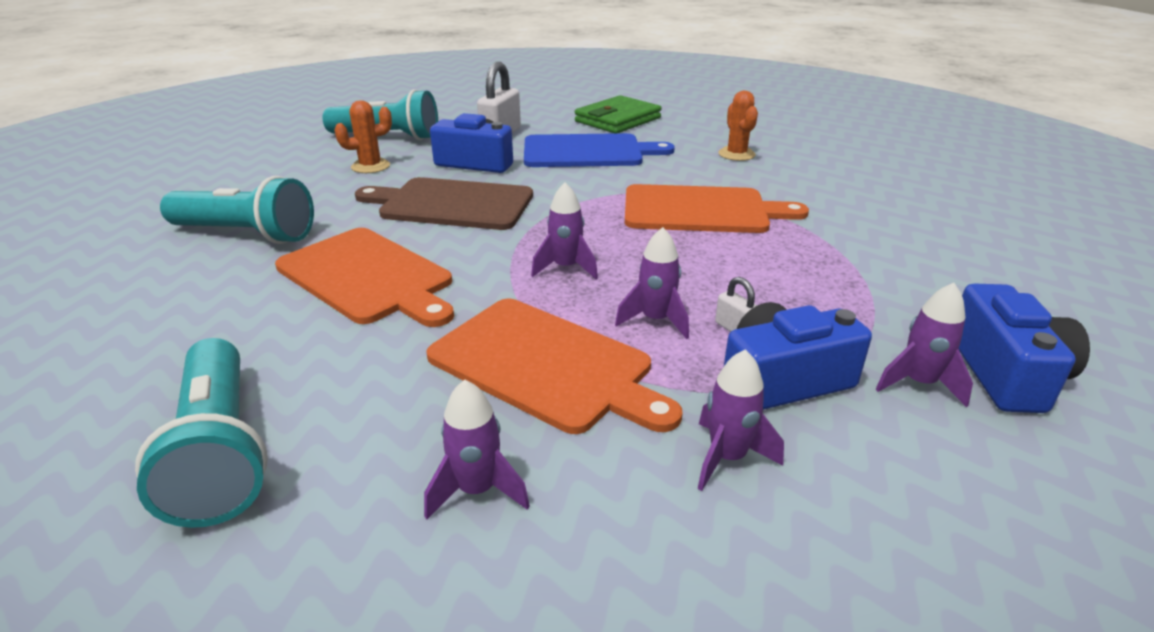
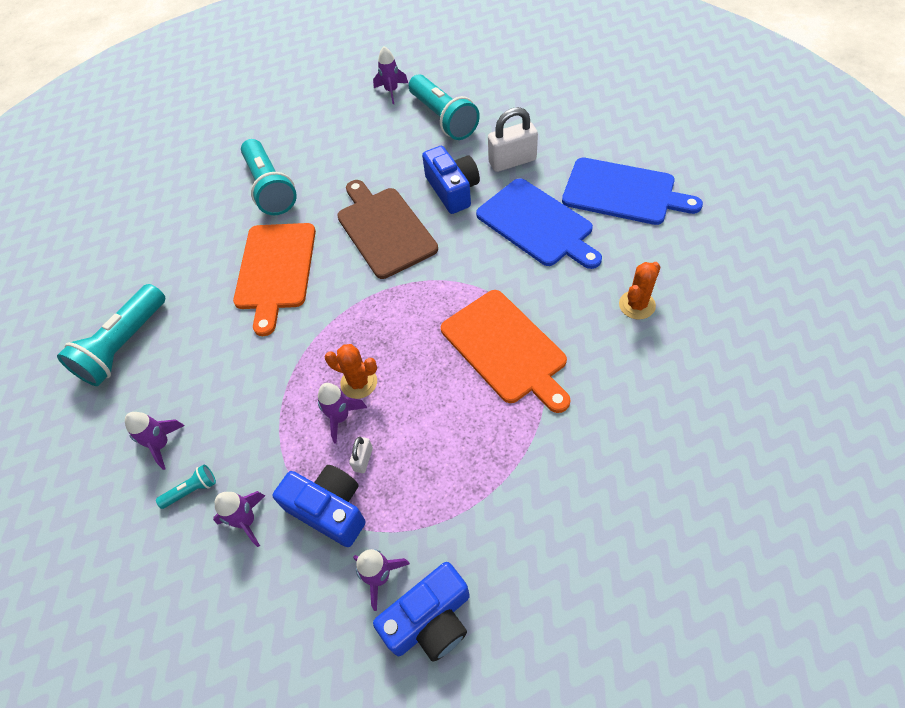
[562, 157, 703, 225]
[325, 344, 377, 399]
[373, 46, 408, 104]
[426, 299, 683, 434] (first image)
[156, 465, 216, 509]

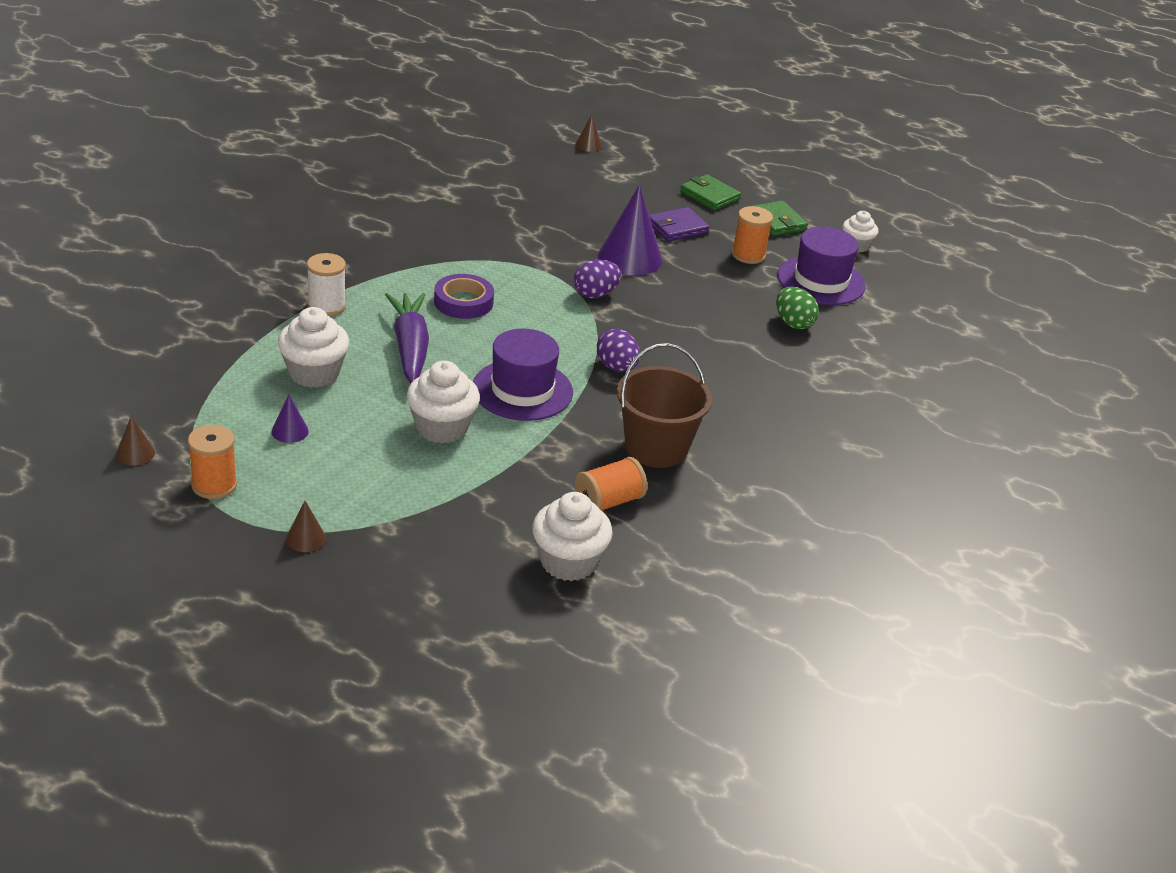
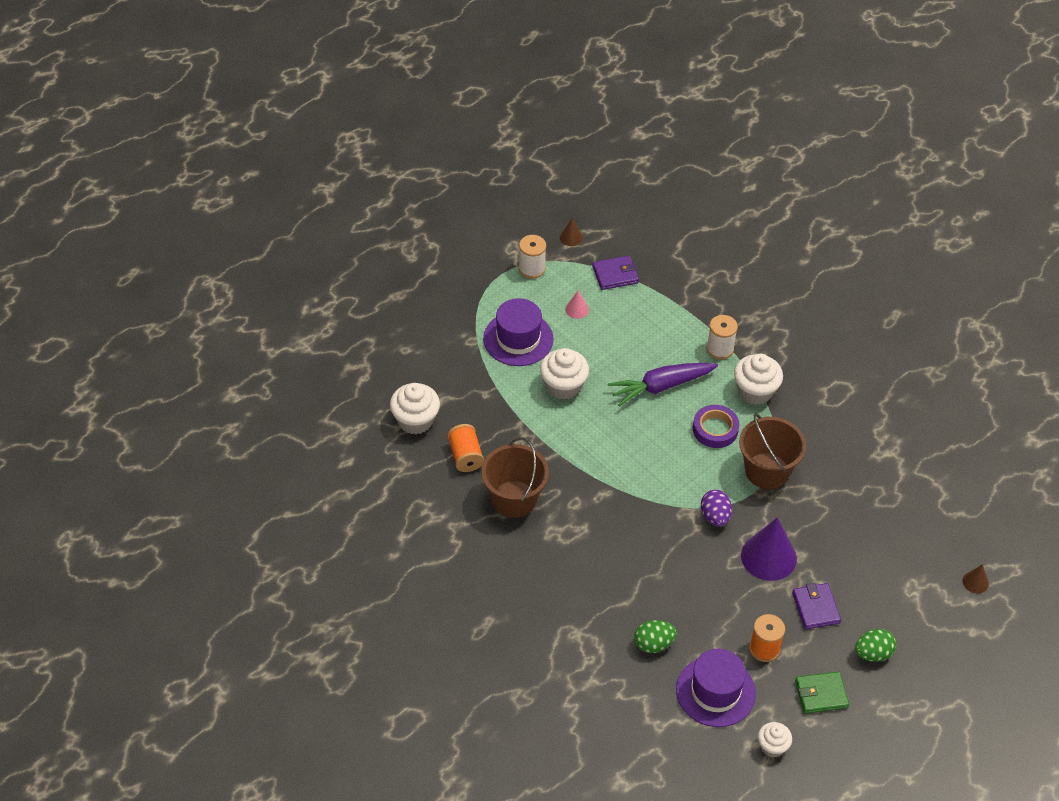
[855, 629, 896, 662]
[608, 363, 718, 406]
[734, 354, 783, 405]
[483, 298, 554, 366]
[597, 329, 640, 372] (first image)
[565, 290, 589, 319]
[519, 235, 546, 279]
[286, 501, 326, 552] (first image)
[592, 256, 639, 290]
[739, 414, 806, 489]

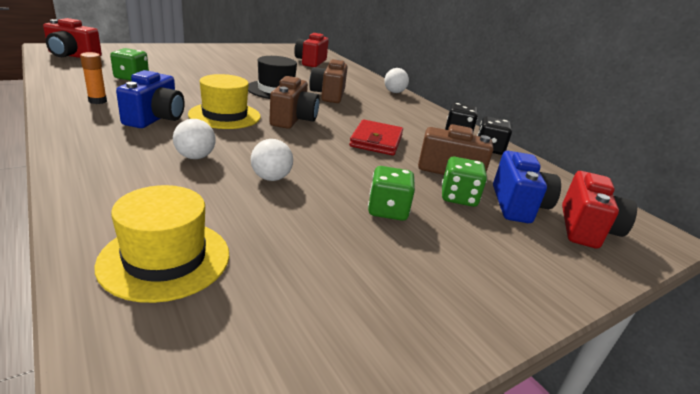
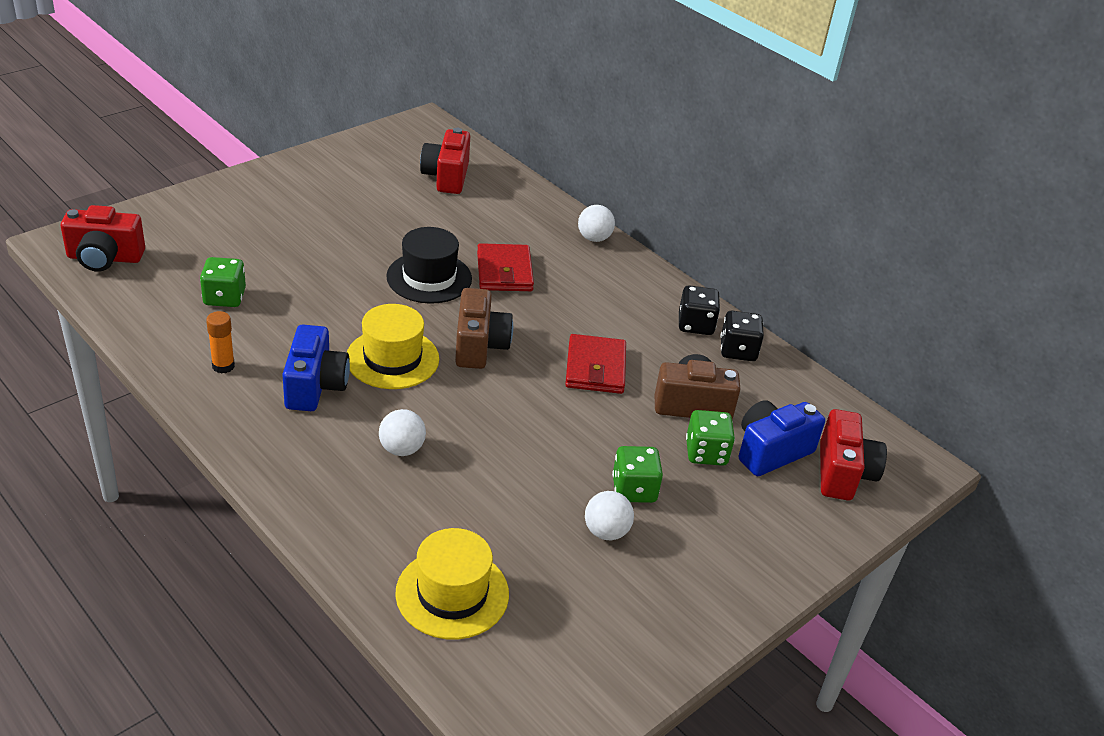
[477, 243, 534, 291]
[585, 491, 634, 540]
[739, 400, 825, 476]

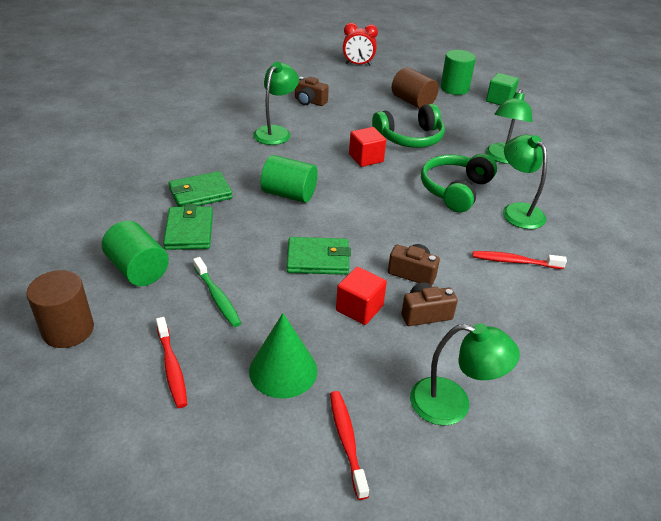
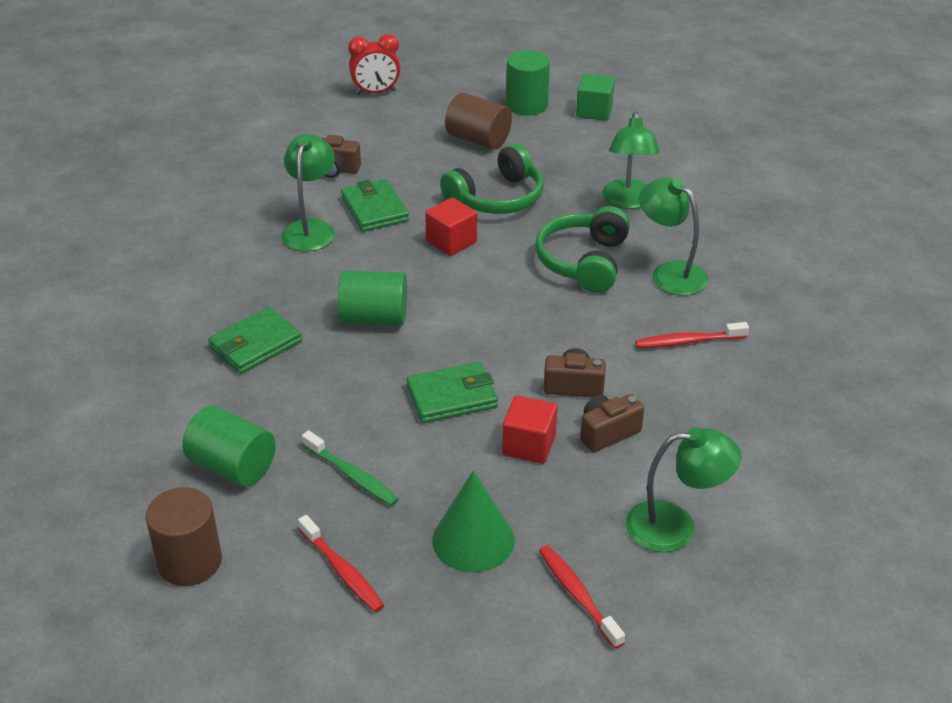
[341, 179, 409, 232]

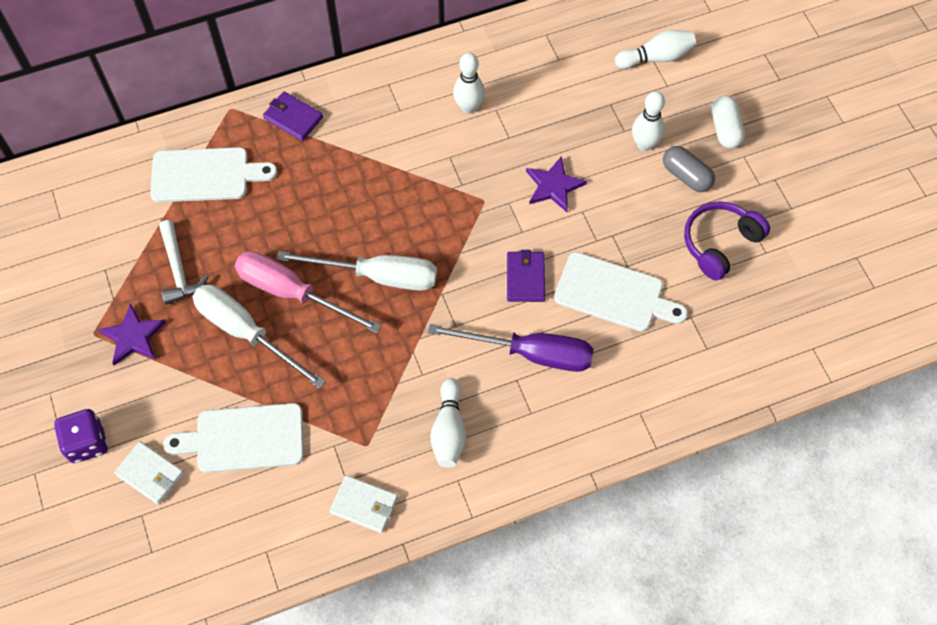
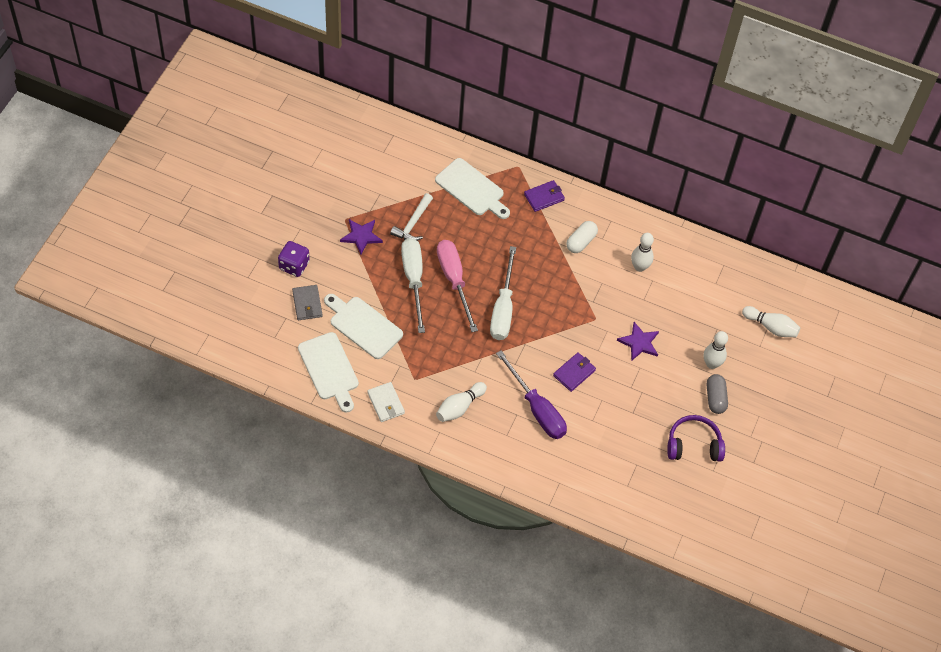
[524, 180, 565, 212]
[566, 221, 598, 253]
[490, 246, 516, 340]
[298, 332, 359, 413]
[292, 285, 323, 320]

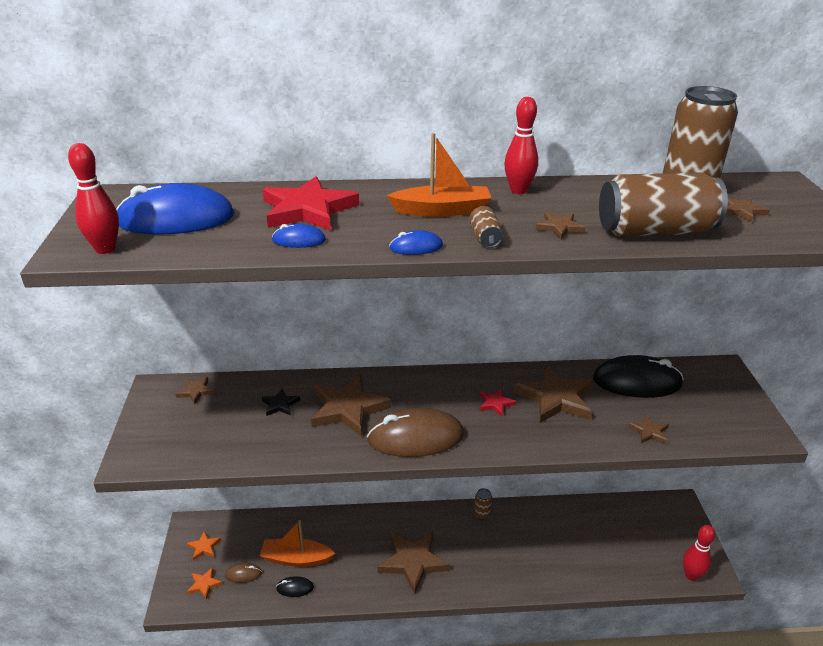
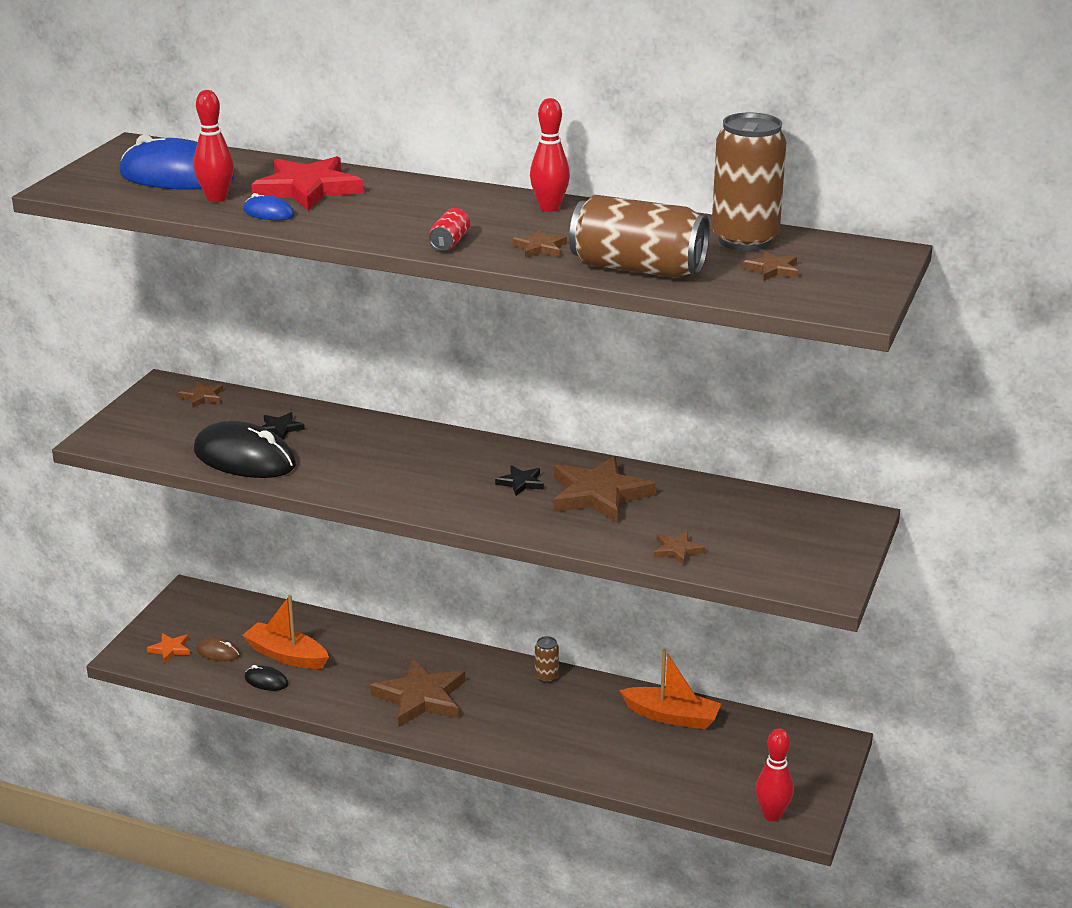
[619, 649, 721, 729]
[194, 90, 234, 202]
[429, 208, 470, 251]
[389, 230, 443, 255] (first image)
[194, 421, 296, 478]
[311, 374, 391, 437] (first image)
[495, 465, 544, 496]
[367, 408, 464, 457] (first image)
[187, 532, 221, 561] (first image)

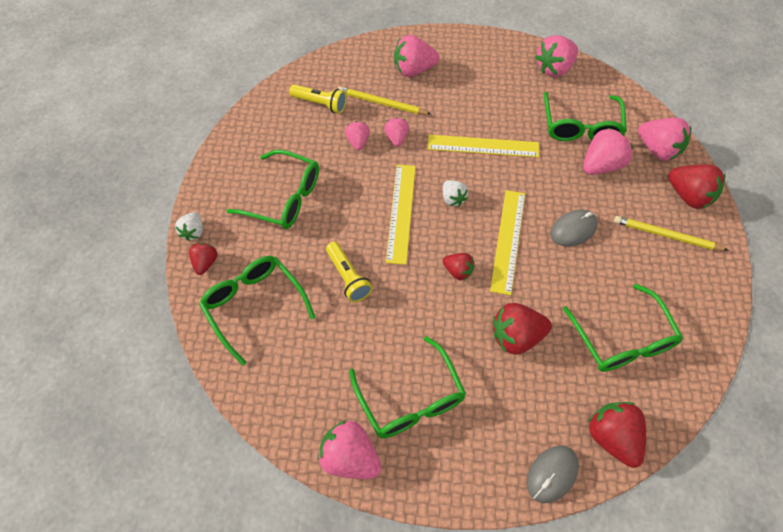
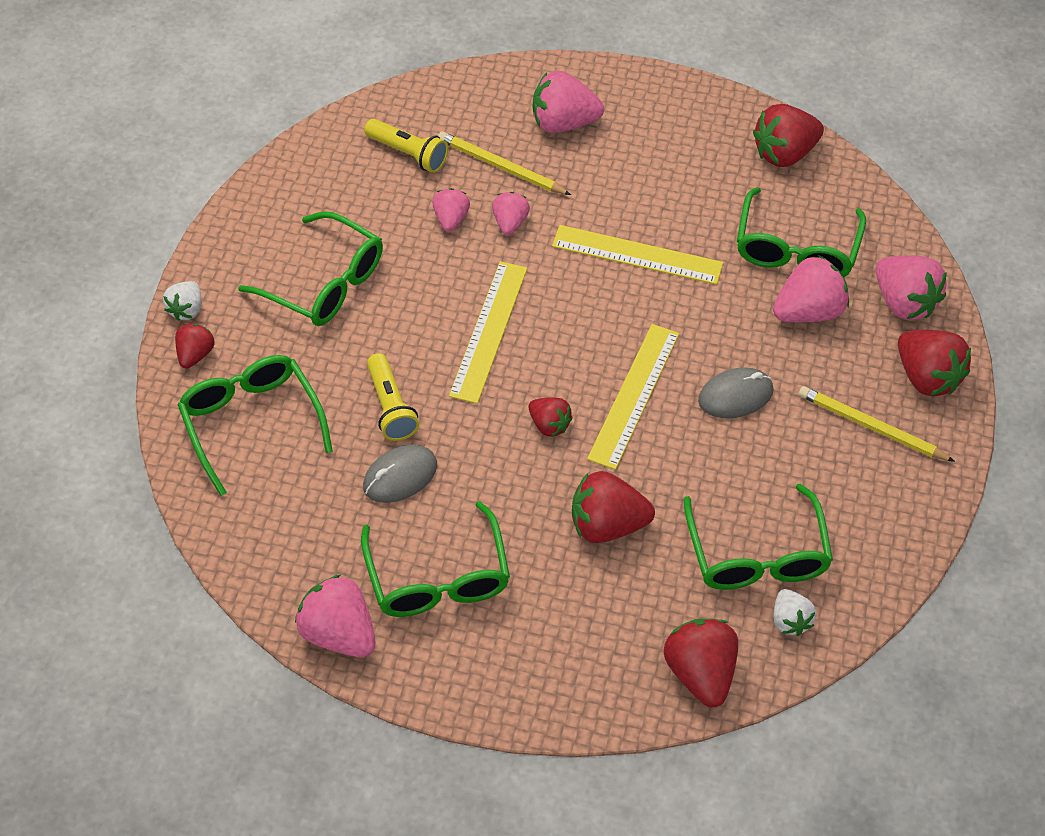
[753, 104, 824, 167]
[774, 589, 816, 636]
[363, 444, 437, 503]

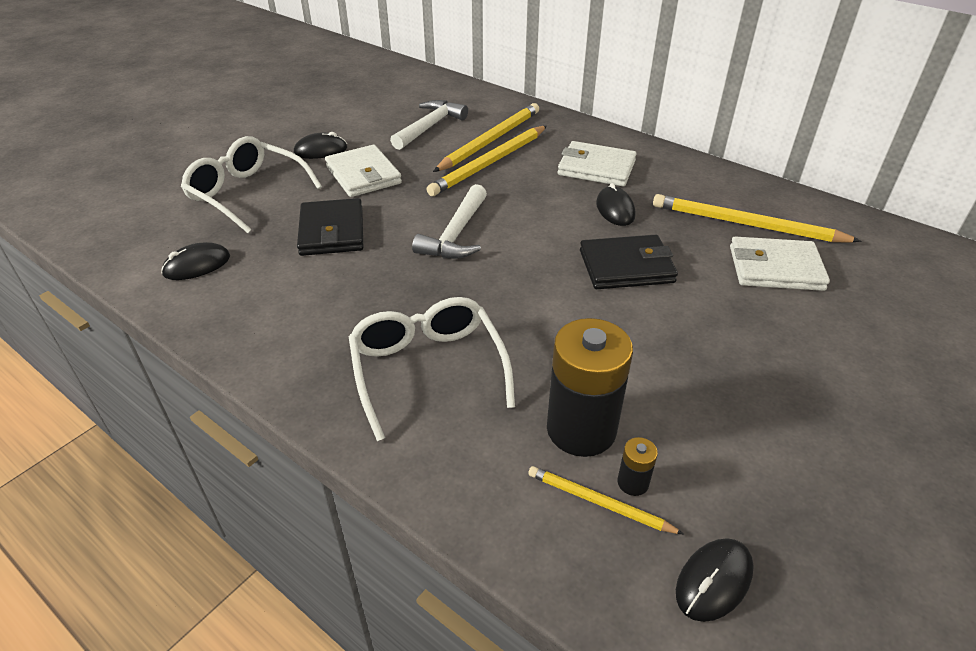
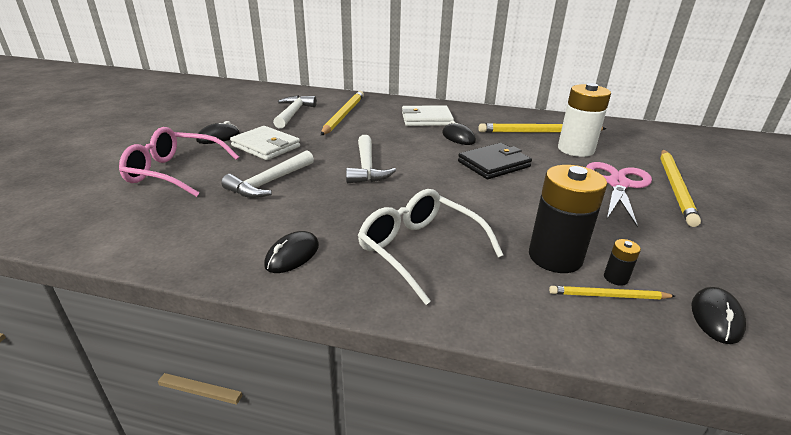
[660, 150, 701, 227]
[119, 127, 239, 197]
[221, 150, 314, 198]
[558, 83, 611, 157]
[264, 231, 319, 273]
[586, 162, 652, 228]

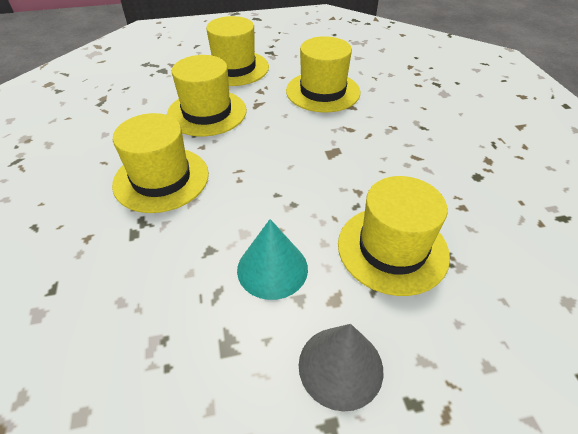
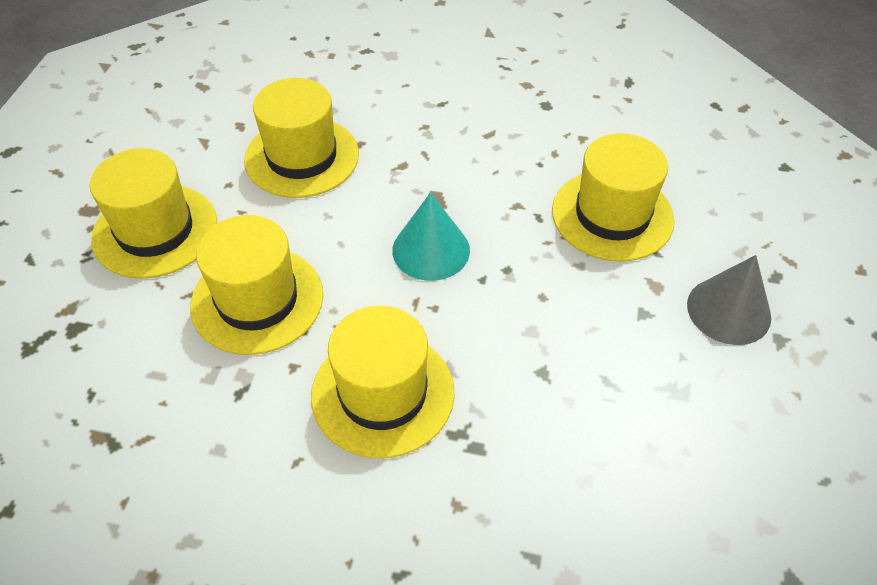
[392, 193, 470, 281]

